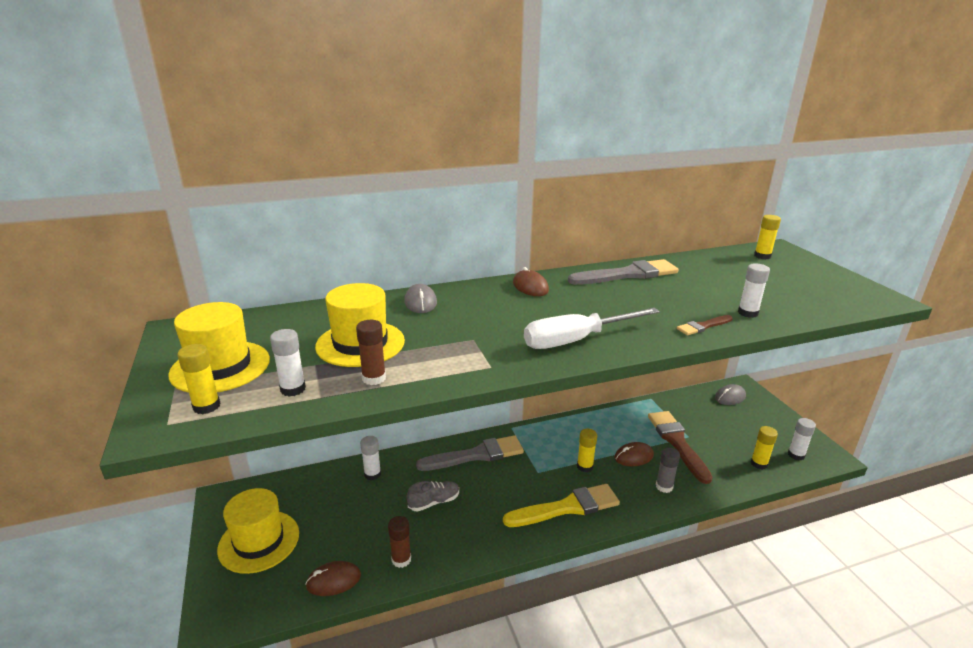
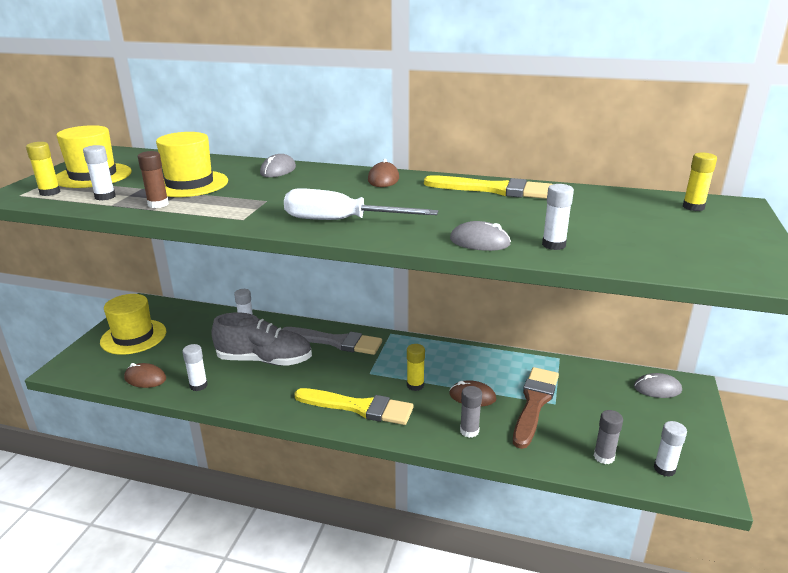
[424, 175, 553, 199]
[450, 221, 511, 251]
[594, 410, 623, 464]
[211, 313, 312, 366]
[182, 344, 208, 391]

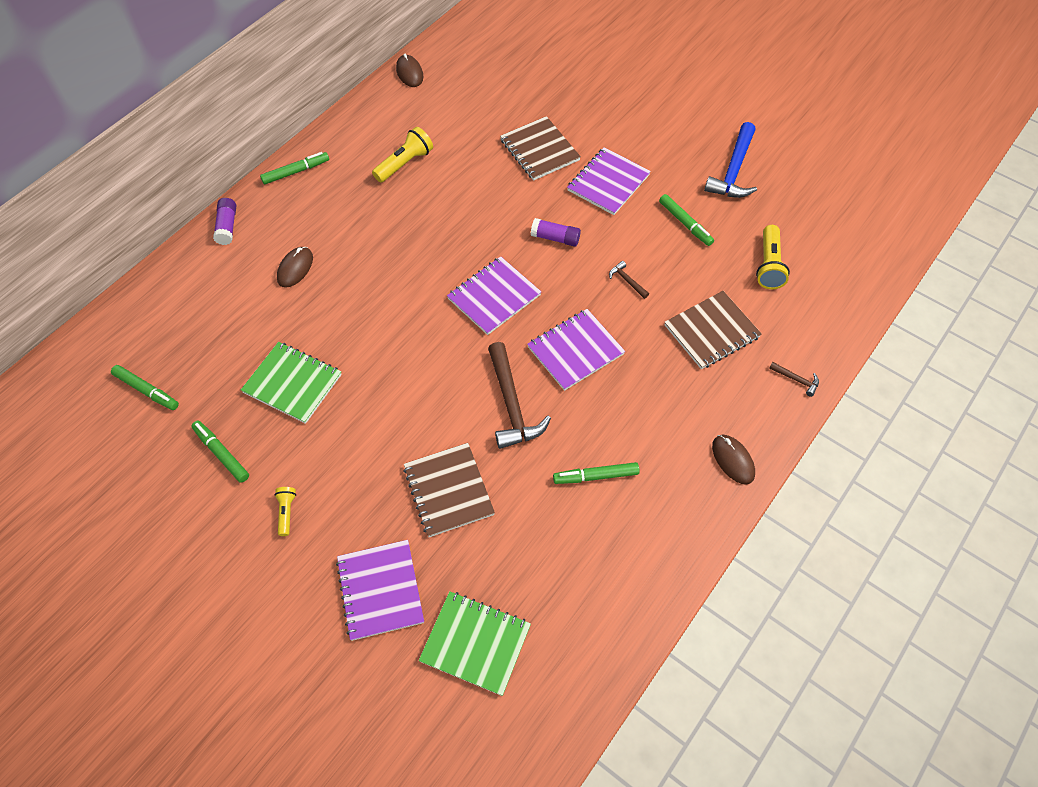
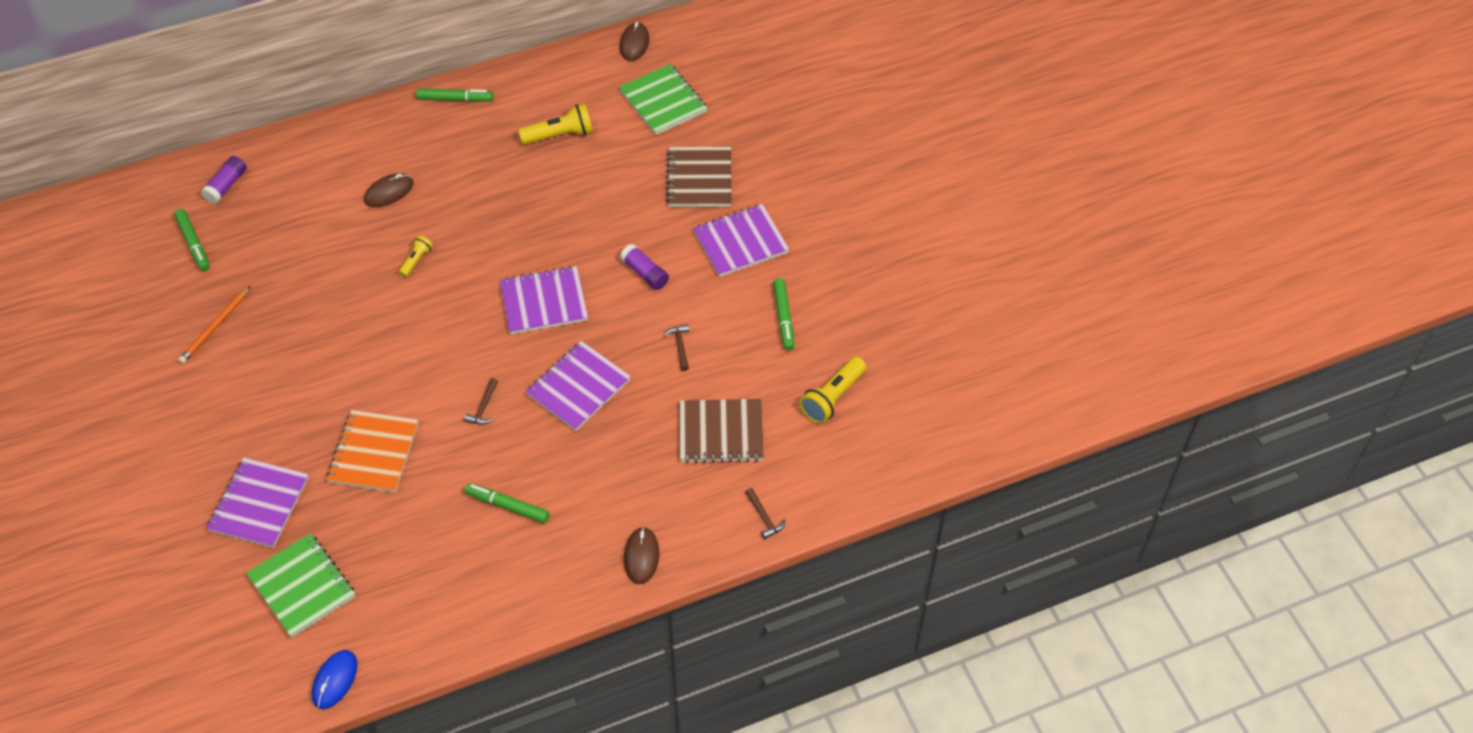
[704, 122, 757, 198] (first image)
[201, 156, 247, 204]
[525, 341, 631, 431]
[619, 64, 707, 135]
[464, 378, 498, 424]
[178, 286, 251, 364]
[327, 410, 418, 492]
[399, 236, 433, 277]
[312, 650, 358, 709]

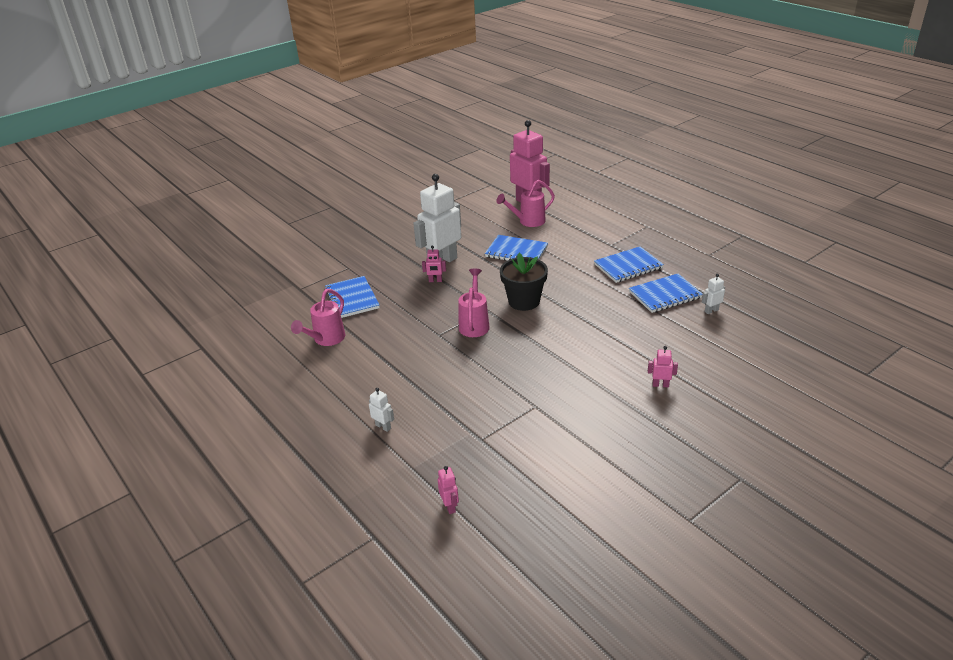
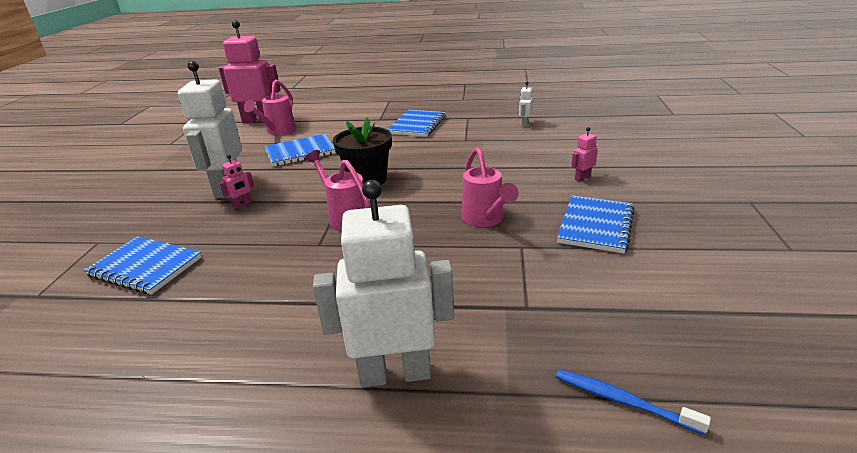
[557, 195, 634, 253]
[462, 147, 519, 227]
[313, 180, 454, 387]
[556, 369, 711, 435]

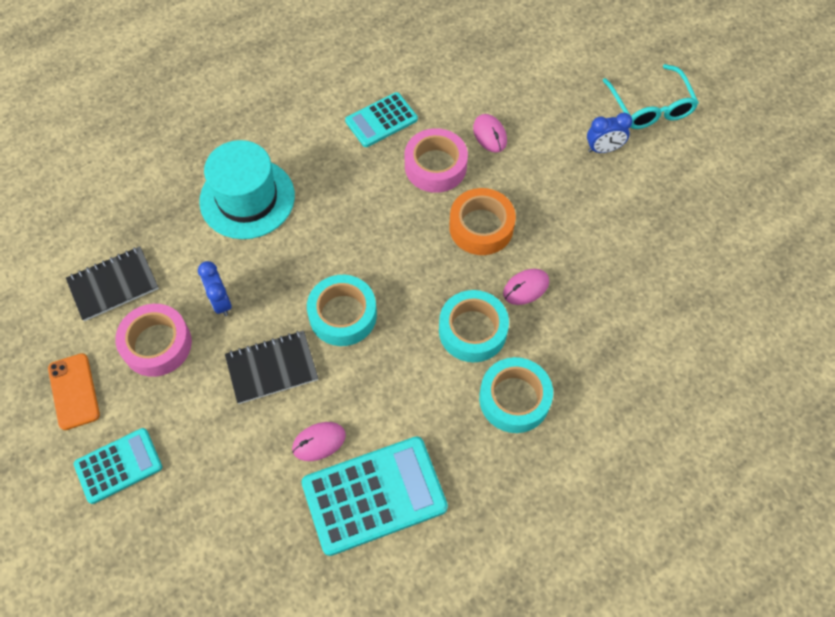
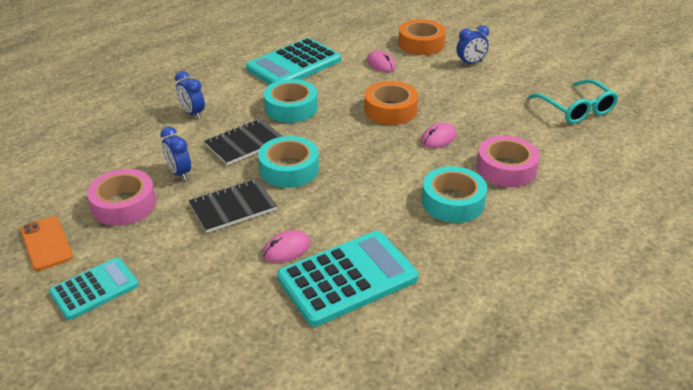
[528, 79, 619, 124]
[246, 38, 341, 85]
[476, 135, 540, 187]
[175, 71, 205, 119]
[204, 119, 283, 165]
[264, 79, 318, 123]
[398, 19, 446, 55]

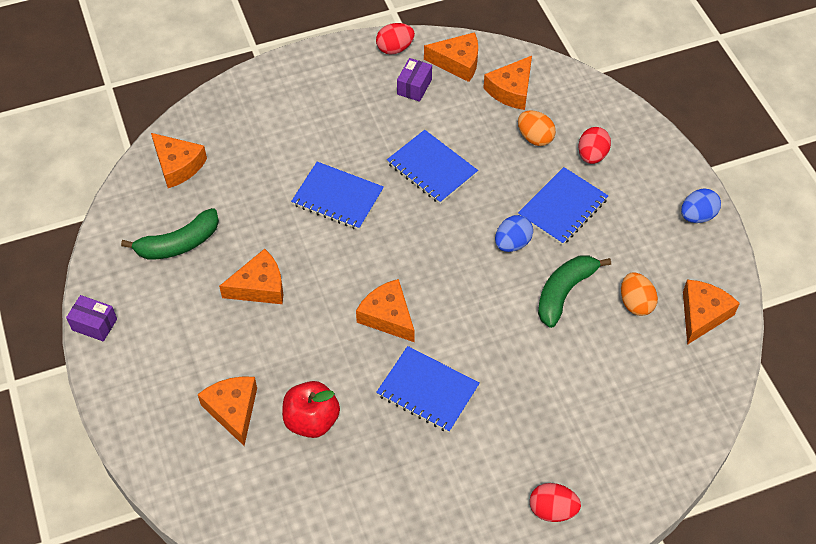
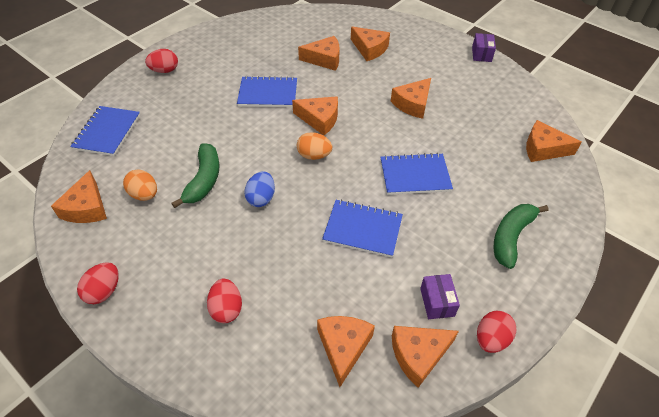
[297, 132, 332, 160]
[70, 106, 140, 156]
[77, 262, 119, 304]
[494, 204, 549, 269]
[472, 33, 496, 62]
[298, 36, 340, 71]

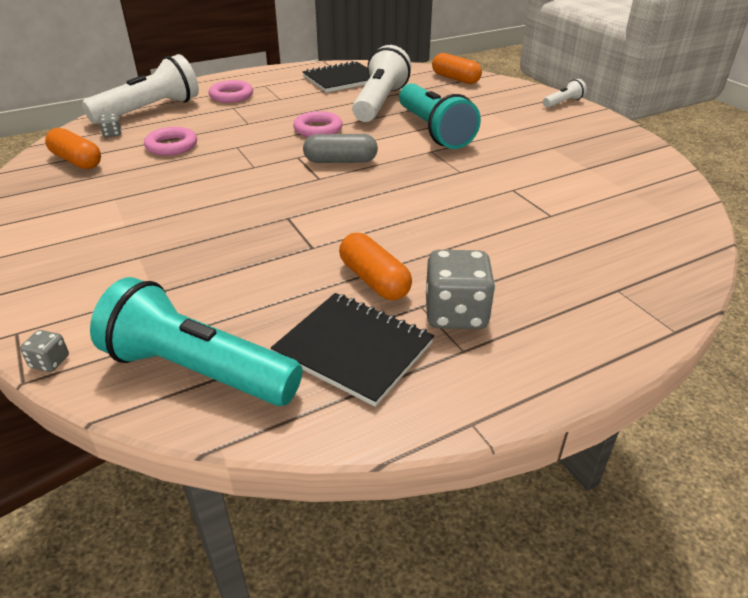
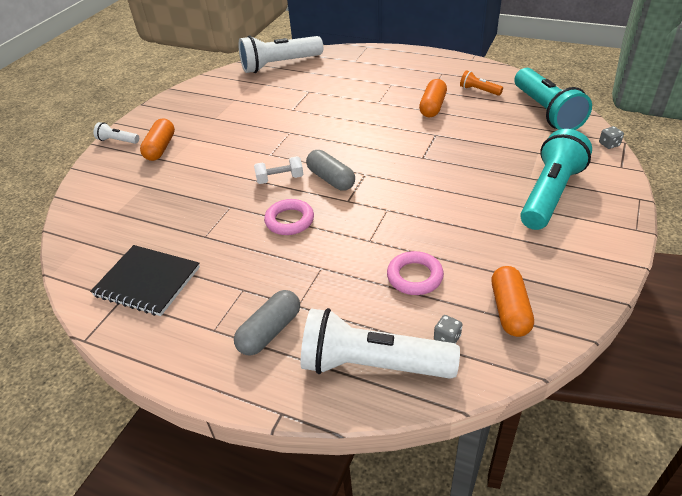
[239, 36, 323, 73]
[140, 118, 175, 161]
[234, 290, 300, 356]
[520, 129, 592, 230]
[426, 250, 496, 329] (first image)
[460, 70, 503, 96]
[254, 156, 303, 184]

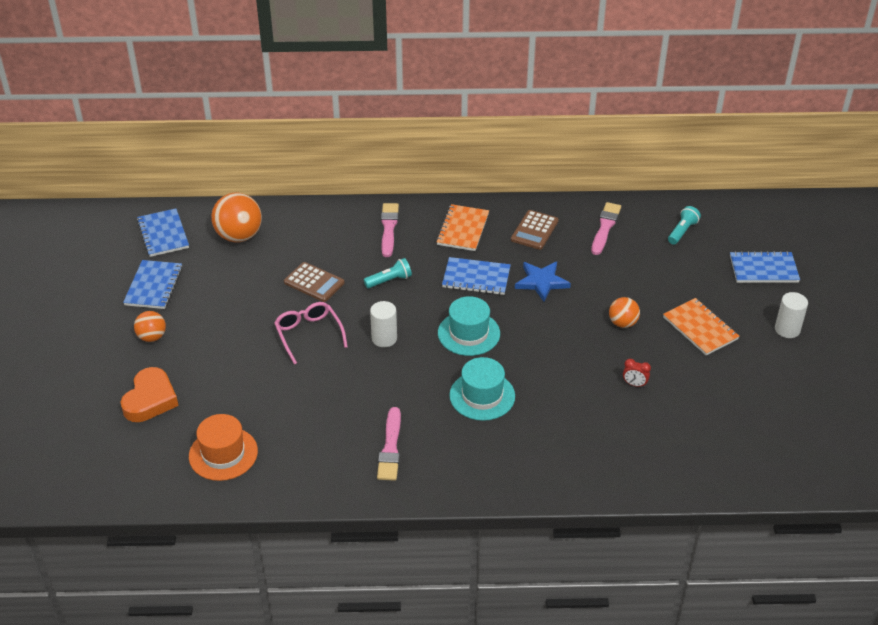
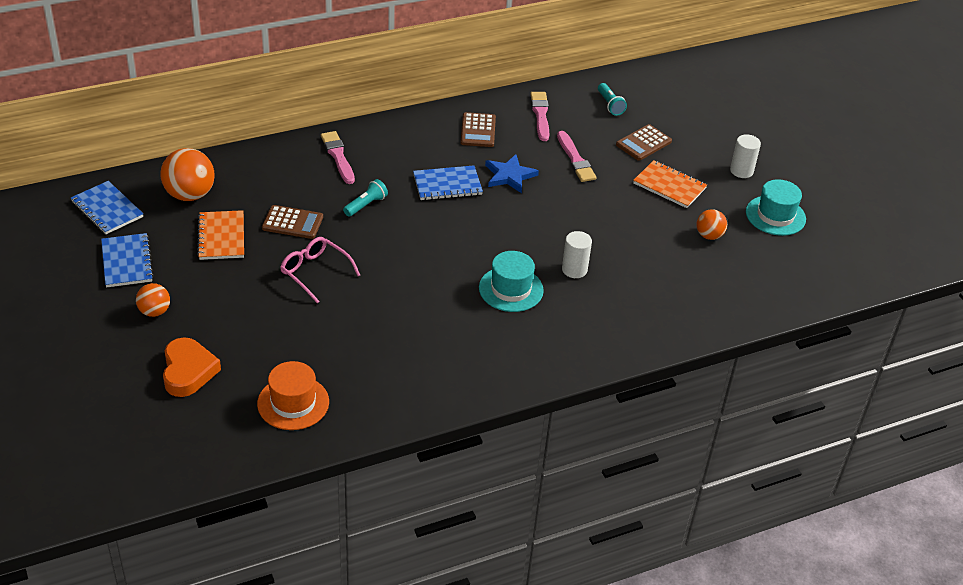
[197, 210, 244, 260]
[598, 83, 627, 116]
[730, 251, 800, 283] (first image)
[746, 179, 806, 236]
[697, 209, 727, 240]
[562, 231, 592, 278]
[623, 359, 651, 387] (first image)
[557, 131, 596, 182]
[616, 124, 672, 161]

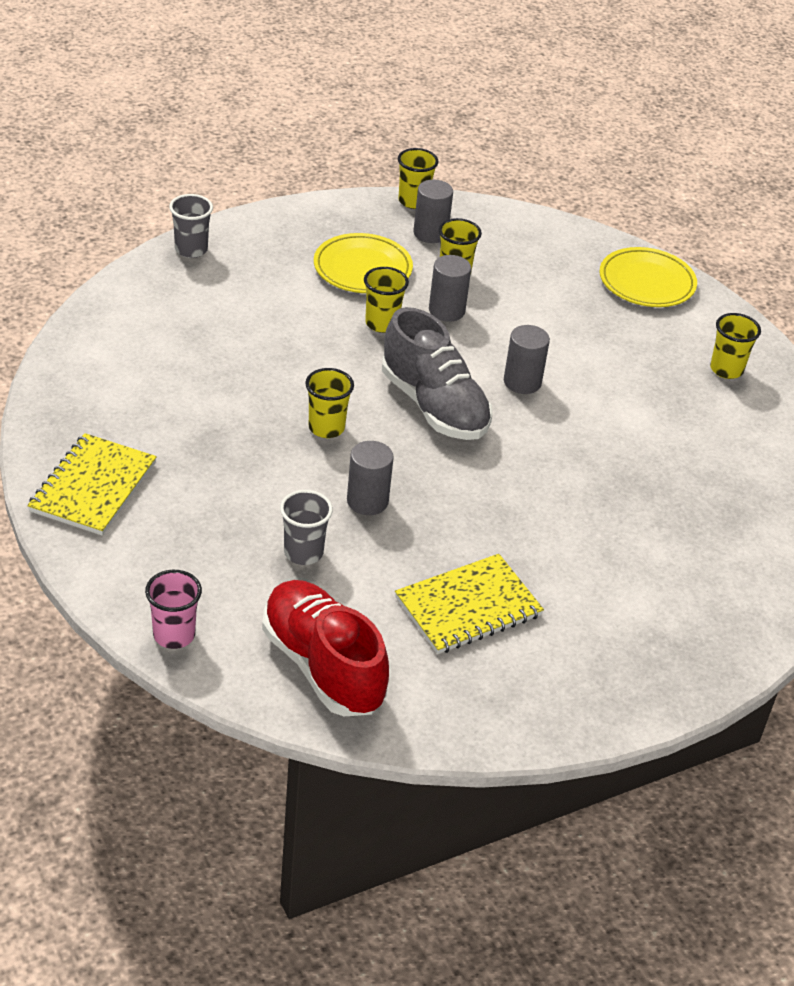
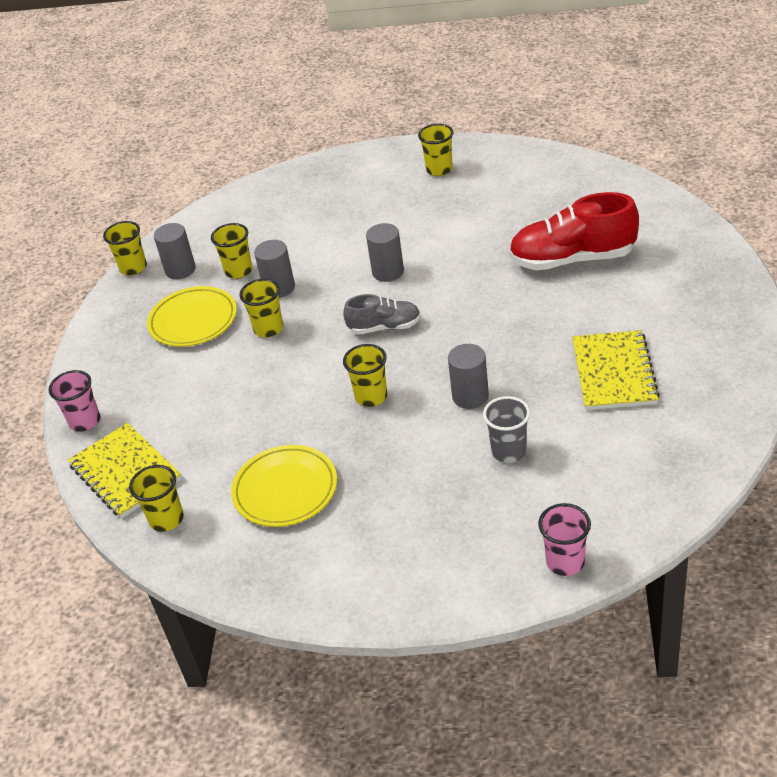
[49, 370, 100, 432]
[231, 445, 337, 527]
[343, 294, 421, 334]
[68, 423, 182, 518]
[509, 192, 639, 270]
[129, 465, 184, 532]

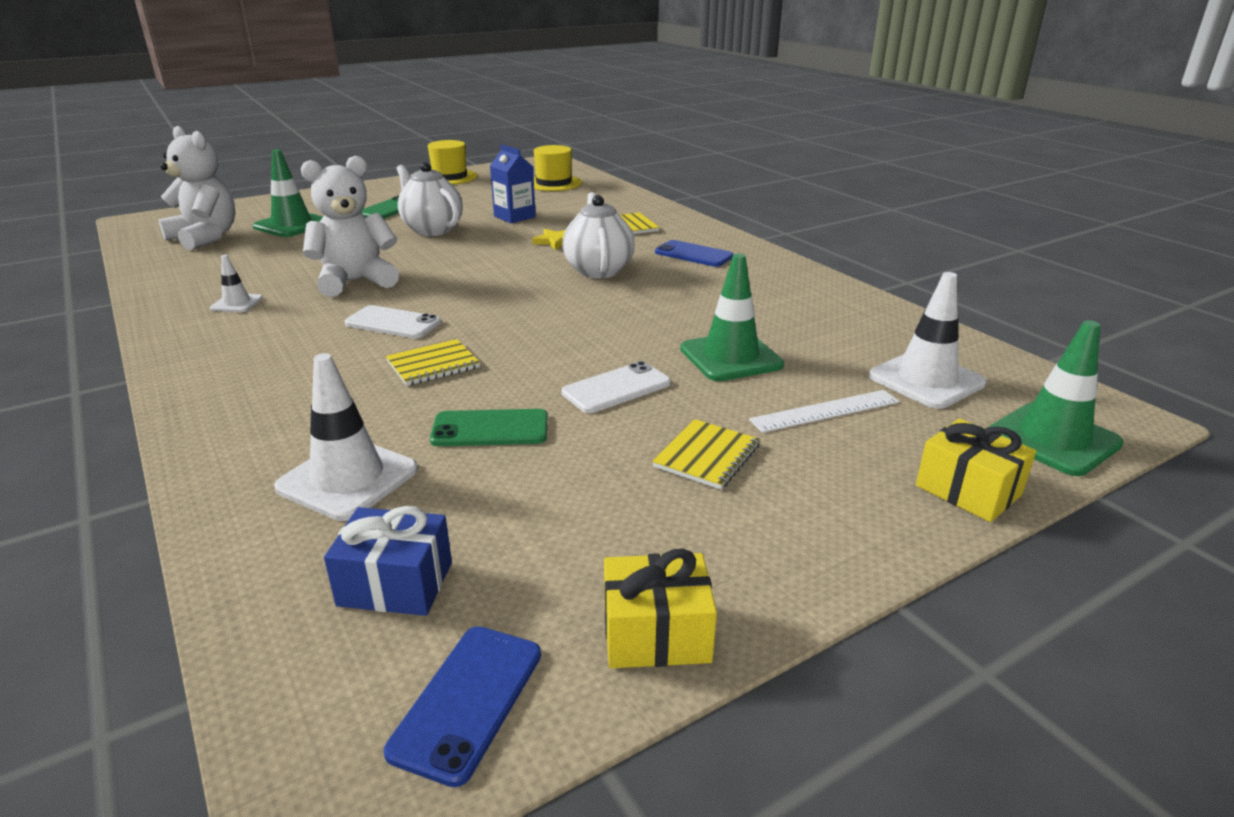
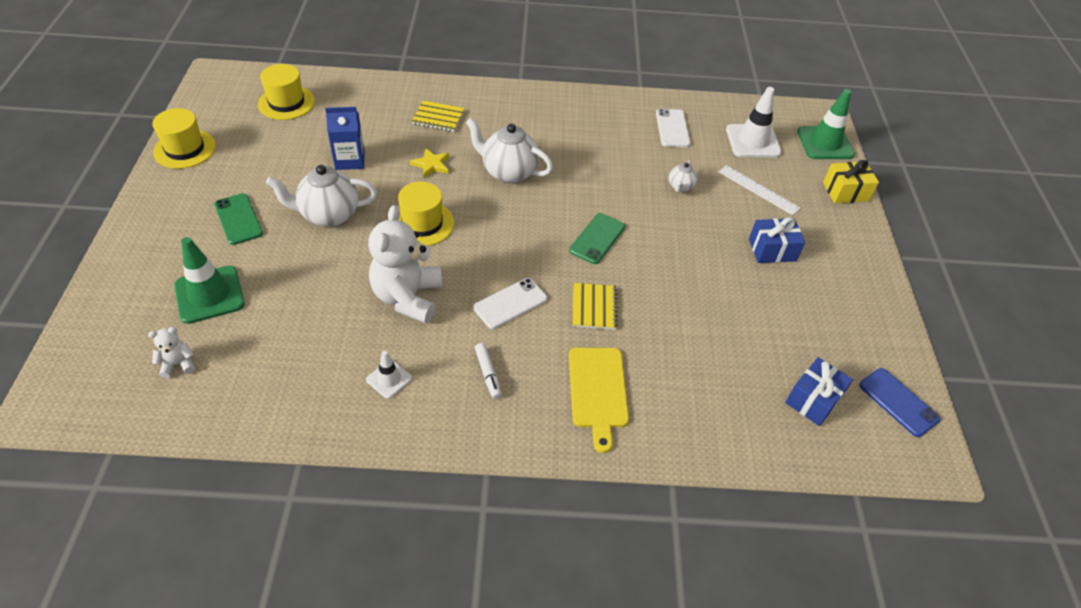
[148, 327, 195, 378]
[655, 240, 734, 267] (first image)
[669, 160, 698, 193]
[274, 353, 418, 521] (first image)
[656, 109, 691, 147]
[719, 165, 800, 215]
[569, 213, 625, 264]
[749, 217, 805, 263]
[604, 549, 717, 668] (first image)
[398, 182, 454, 246]
[475, 343, 502, 399]
[569, 348, 629, 453]

